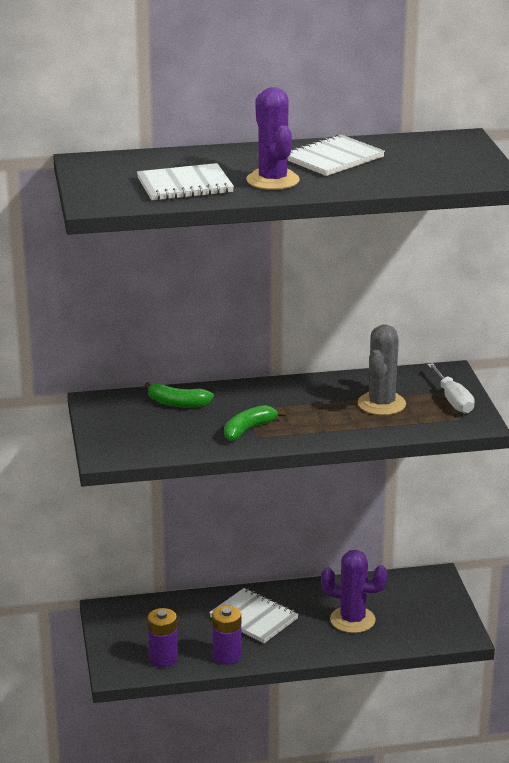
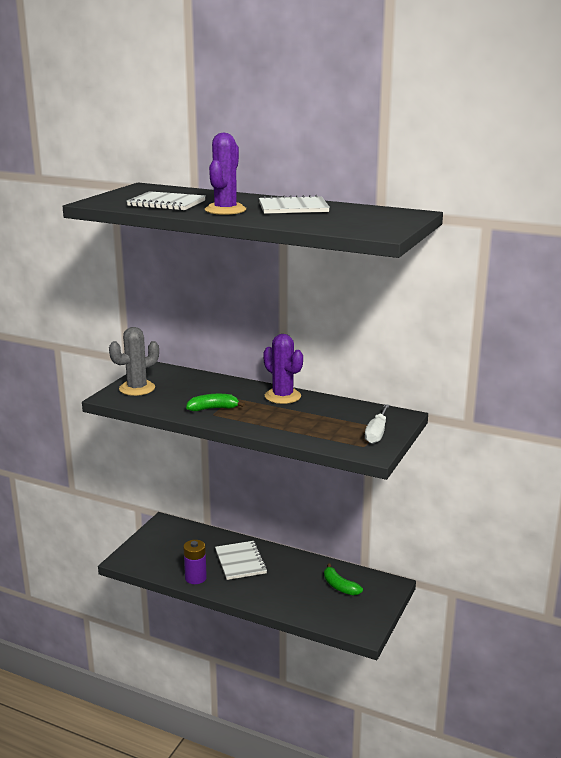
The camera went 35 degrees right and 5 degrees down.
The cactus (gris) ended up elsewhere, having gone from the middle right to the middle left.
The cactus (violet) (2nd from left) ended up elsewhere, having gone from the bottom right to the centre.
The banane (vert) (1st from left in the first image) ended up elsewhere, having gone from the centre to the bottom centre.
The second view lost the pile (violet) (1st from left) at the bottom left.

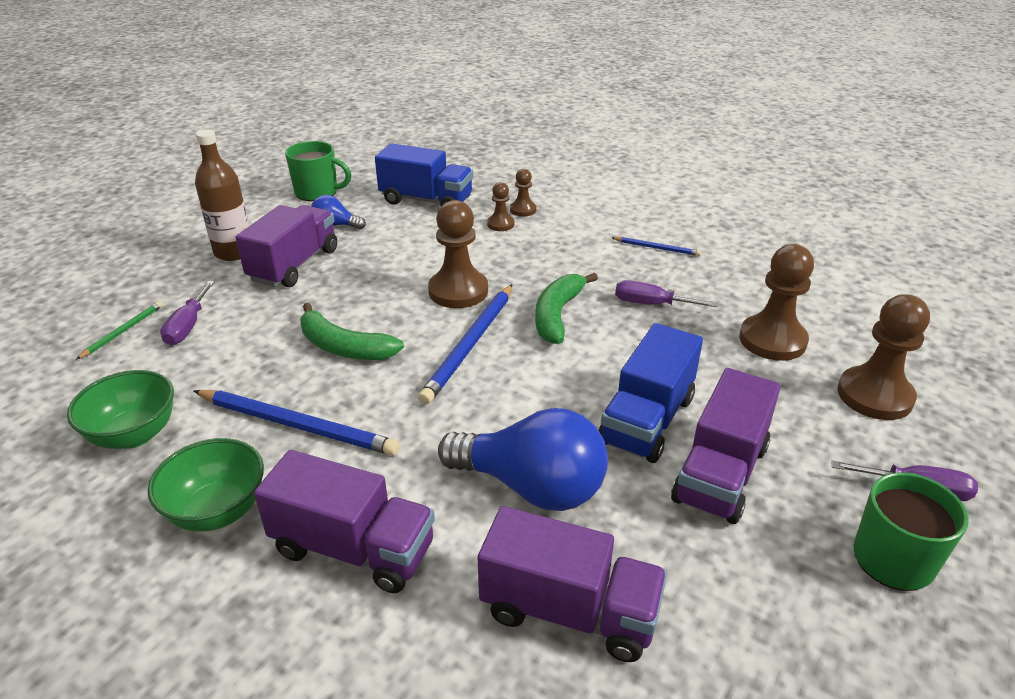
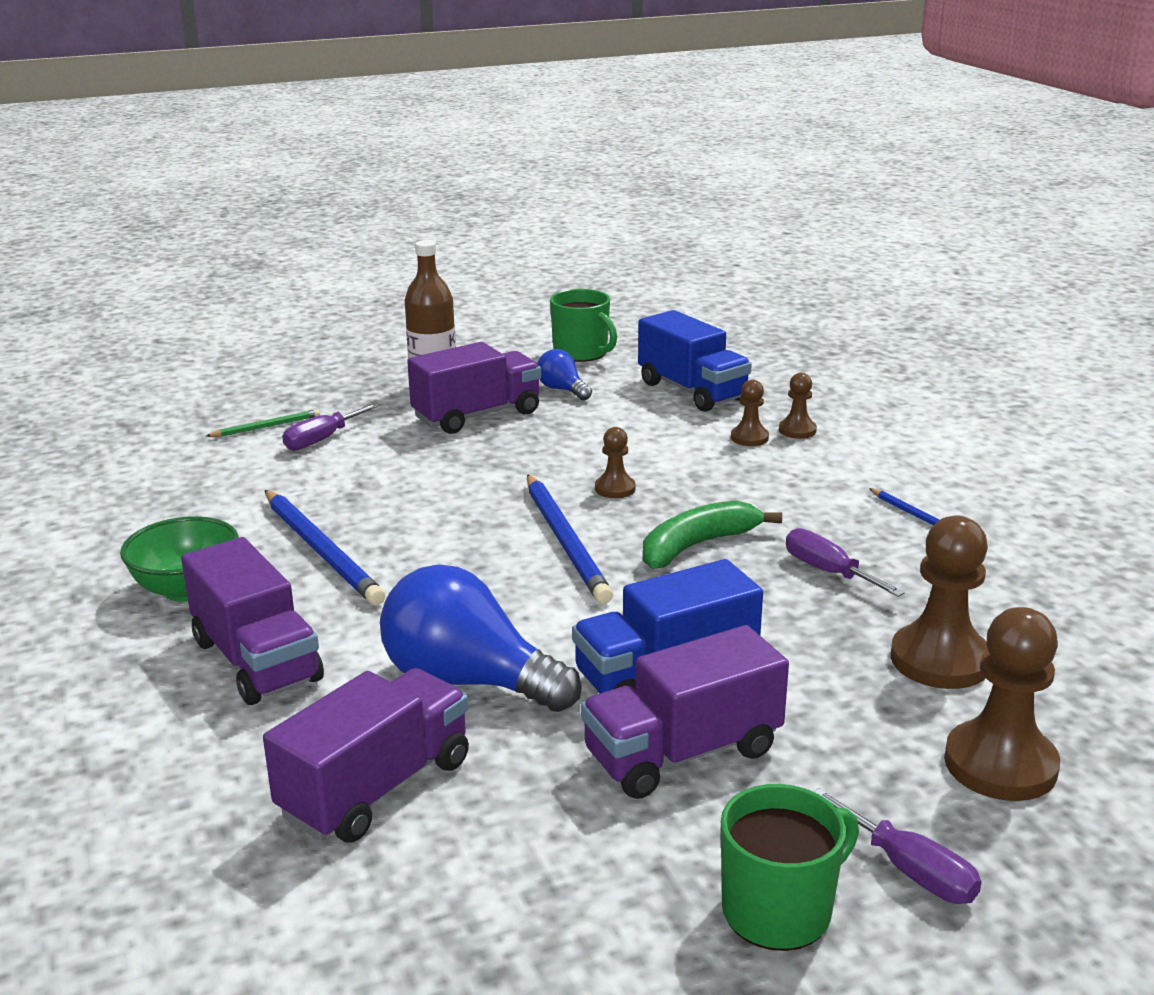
The camera went 35 degrees right and 10 degrees down.
The camion (violet) (3rd from left in the first image) at the bottom centre ended up facing another way, 105 degrees counterclockwise from before.
The ampoule (bleu) (2nd from left in the first image) at the centre ended up facing another way, 150 degrees clockwise from before.
The crayon (bleu) (2nd from left) at the centre ended up facing another way, 75 degrees counterclockwise from before.
The size of the pion (marron) (1st from left) at the centre changed by a factor of 0.52.
The second view lost the bol (vert) (1st from left) at the middle left.
The second view lost the banane (vert) (1st from left) at the centre.

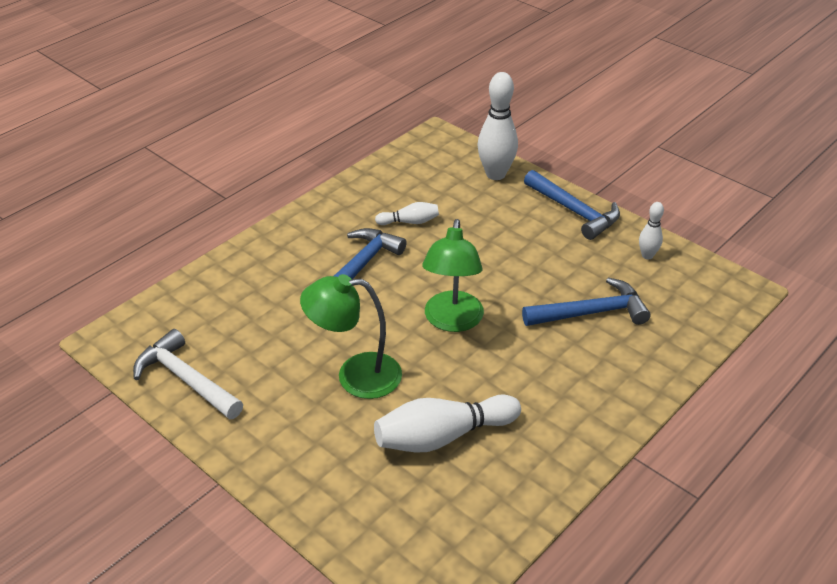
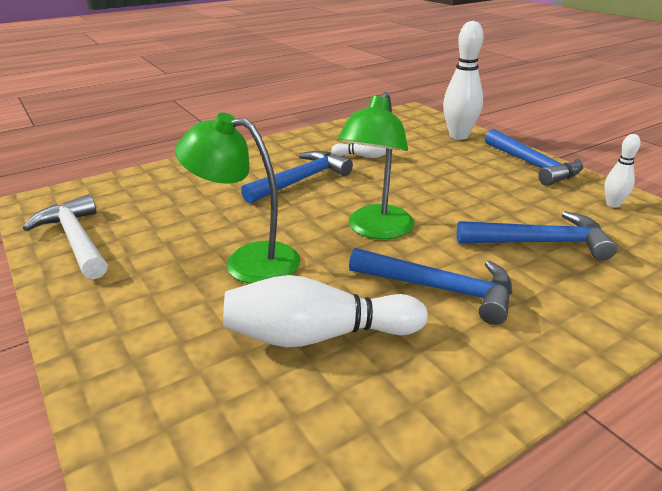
The camera went 15 degrees right and 10 degrees down.
The second view gained the marteau (bleu) (2nd from left) at the centre.

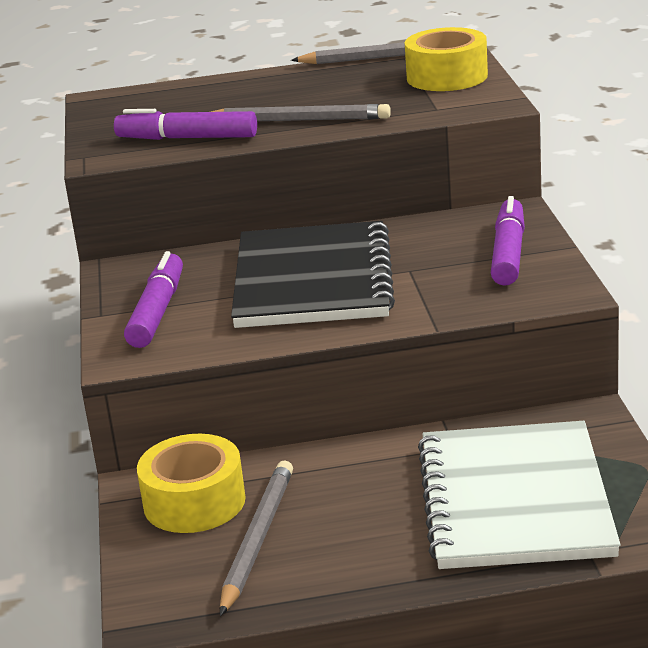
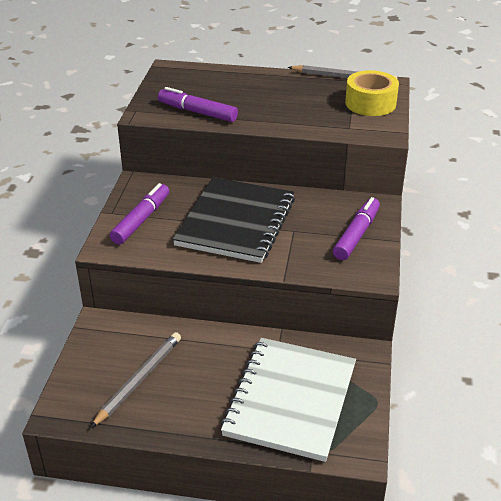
The camera went 15 degrees right and 10 degrees up.
The second view lost the ruban adhésif (jaune) (1st from left) at the bottom left.
The second view lost the crayon (gris) (2nd from left) at the top centre.

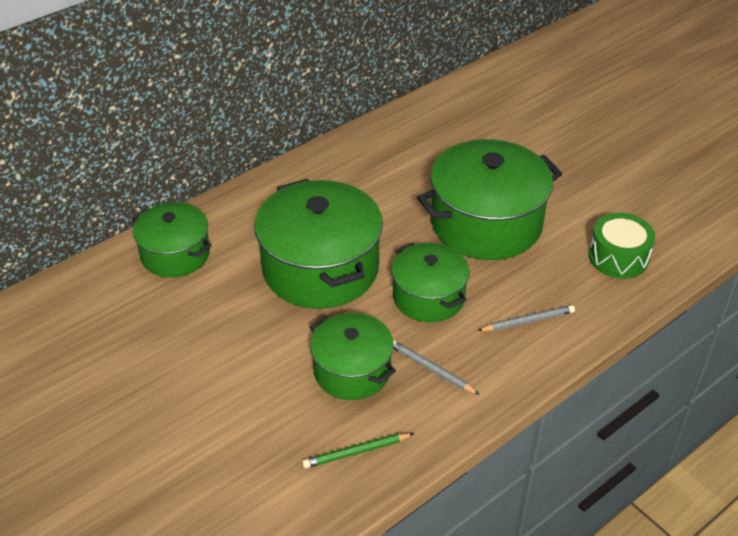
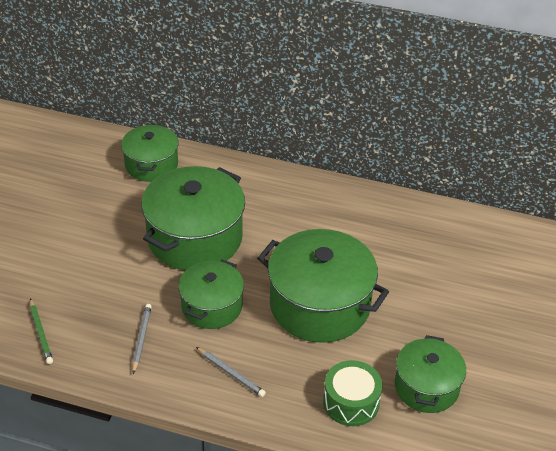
The camera went 55 degrees right and 0 degrees up.
The crayon (vert) at the bottom centre ended up facing another way, 150 degrees counterclockwise from before.
The marmite (vert) (3rd from left in the first image) ended up elsewhere, having gone from the centre to the bottom right.

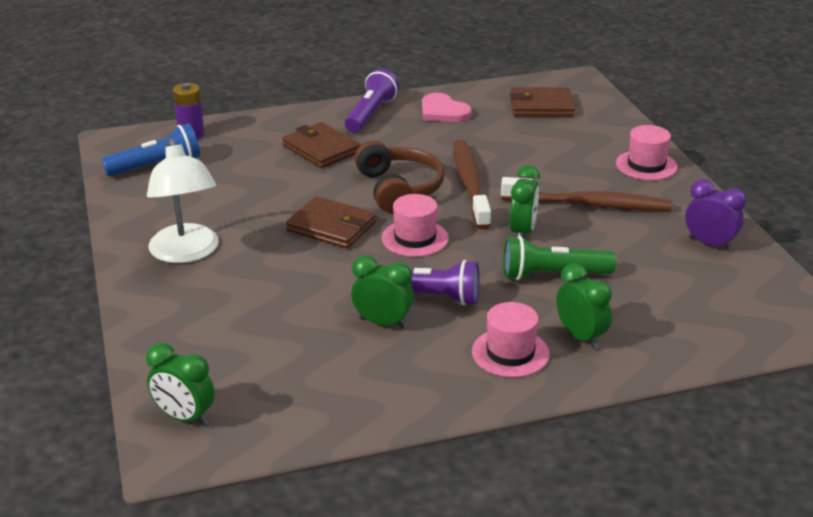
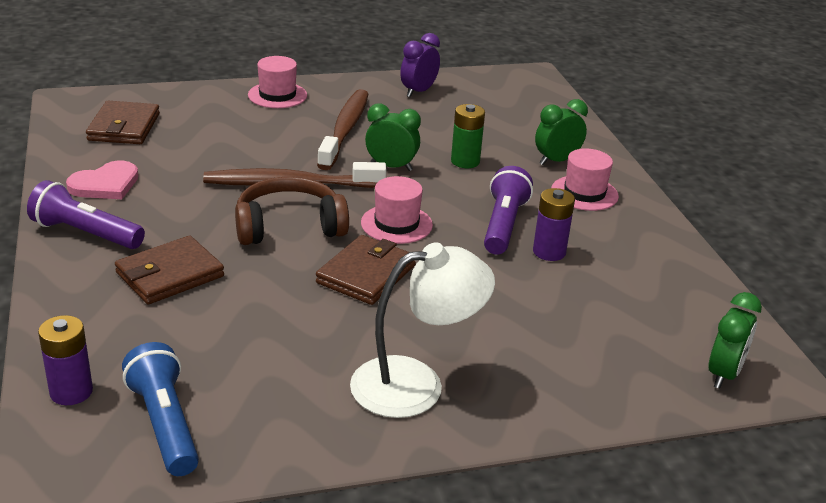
The camera went 90 degrees left and 0 degrees up.
Where the lampe de poche (vert) stood at the middle right, the pile (vert) came to stand at the top centre.
Where the réveil (vert) (2nd from left) stood at the centre, the pile (violet) (2nd from left) came to stand at the middle right.

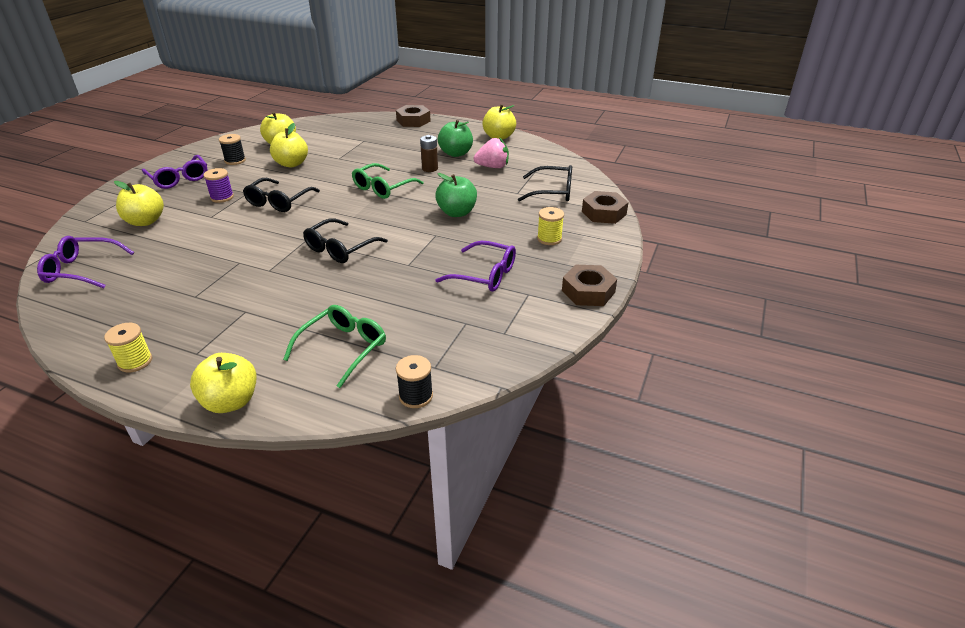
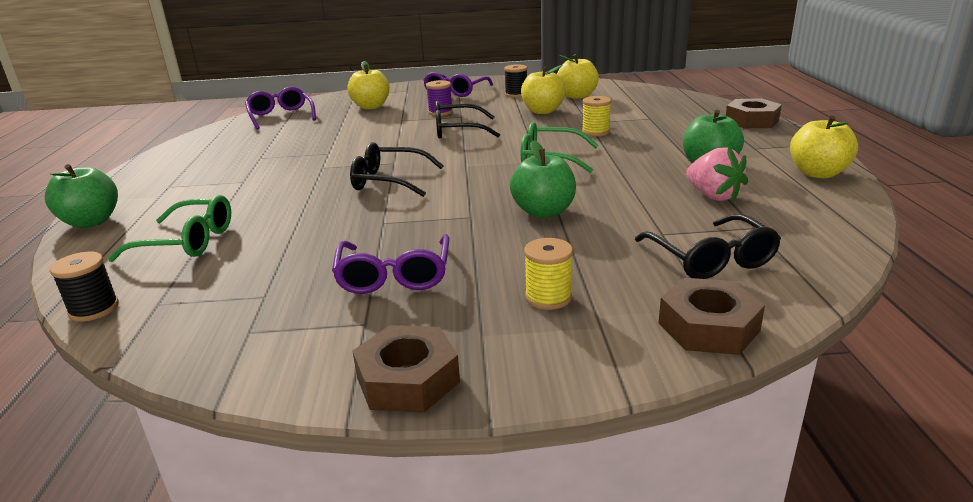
The camera went 65 degrees right and 10 degrees down.
What was the pomme (jaune) (2nd from left) at the middle left turned into the pomme (vert) (1st from left) at the middle left.
The bobine (jaune) (1st from left in the first image) ended up elsewhere, having gone from the middle left to the top centre.
The second view lost the pile (marron) at the top centre.

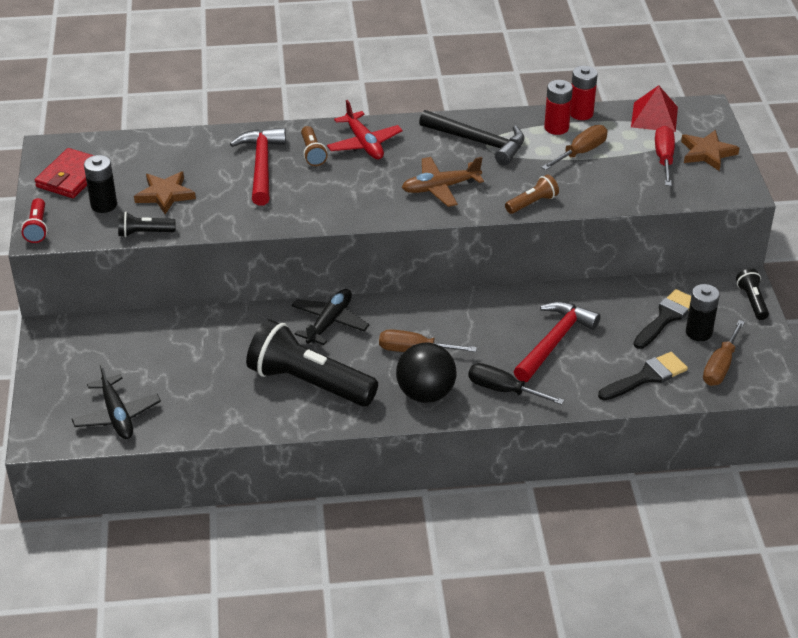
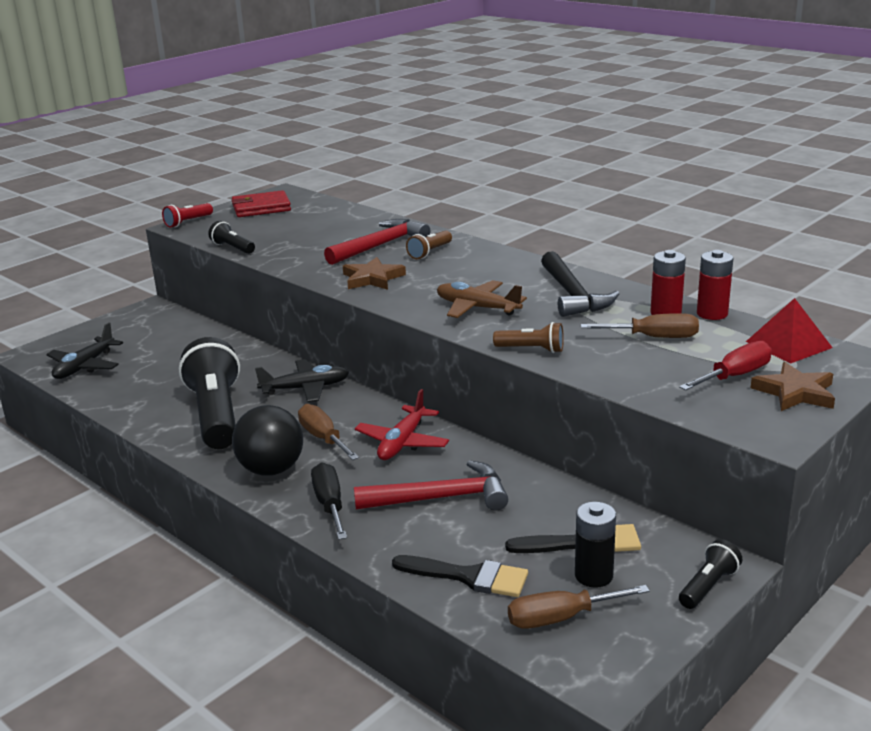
The camera went 50 degrees right and 15 degrees down.
The étoile (marron) (1st from left) ended up elsewhere, having gone from the top left to the centre.
The avion (rouge) ended up elsewhere, having gone from the top centre to the centre.
The second view lost the pile (noir) (1st from left) at the top left.

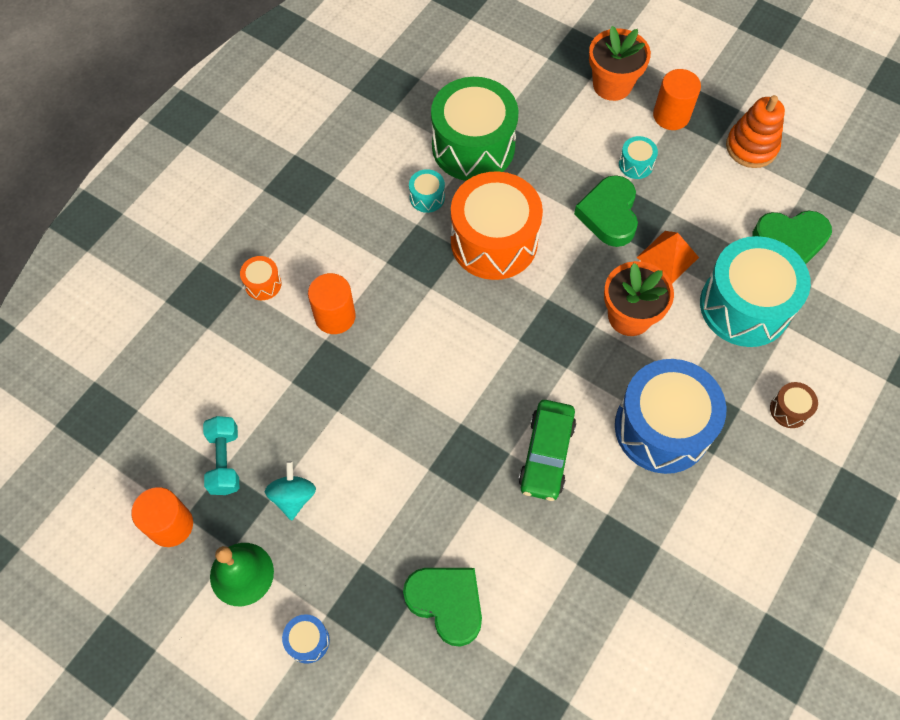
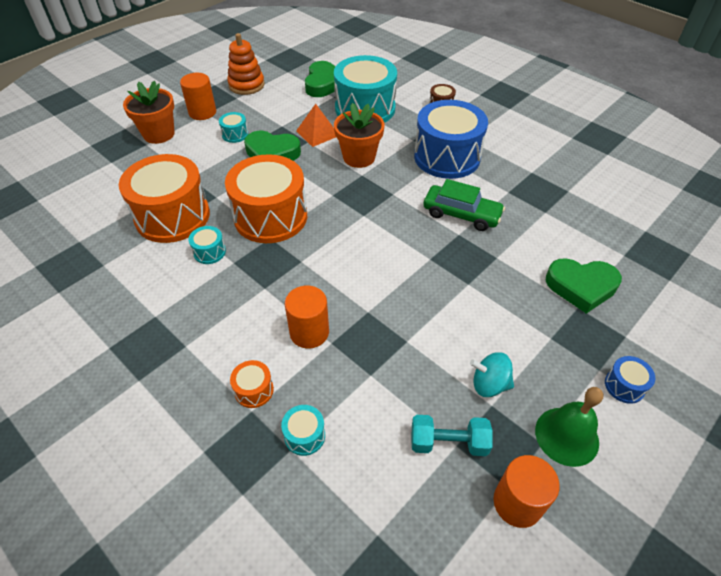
The camera went 80 degrees left and 15 degrees down.
What was the tambour (vert) at the top centre turned into the tambour (orange) (1st from left) at the middle left.
The second view gained the tambour (turquoise) (3rd from left) at the bottom centre.
The cœur (vert) (1st from left in the first image) at the bottom centre ended up facing another way, 135 degrees counterclockwise from before.

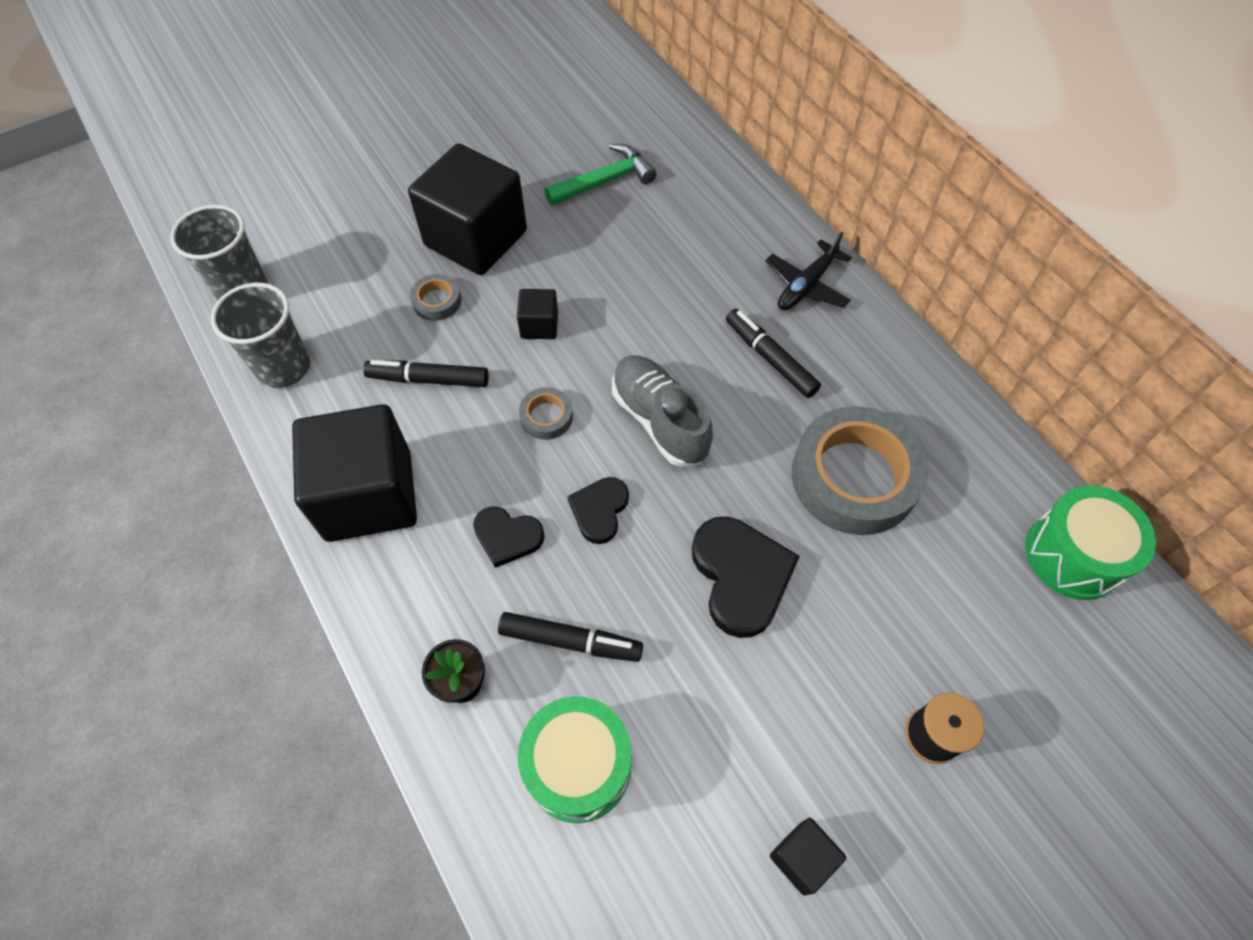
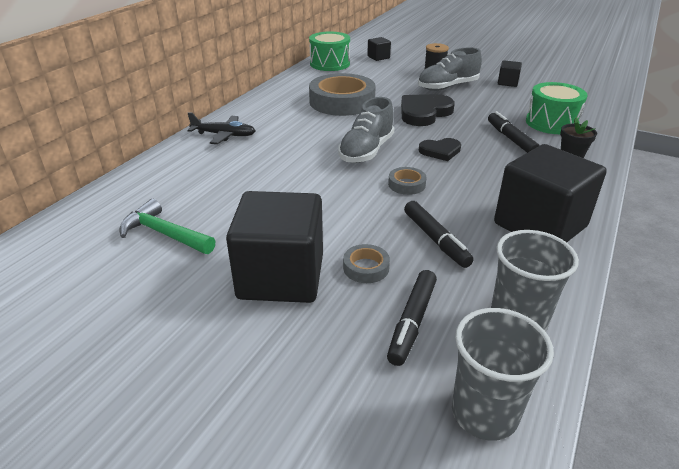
The camera went 120 degrees left and 25 degrees down.
The cube (noir) (3rd from left in the first image) ended up elsewhere, having gone from the centre to the top centre.
The feutre (noir) (3rd from left in the first image) ended up elsewhere, having gone from the centre to the bottom centre.
The second view gained the chaussure (gris) (2nd from left) at the top centre.
The second view lost the cœur (noir) (1st from left) at the centre.

